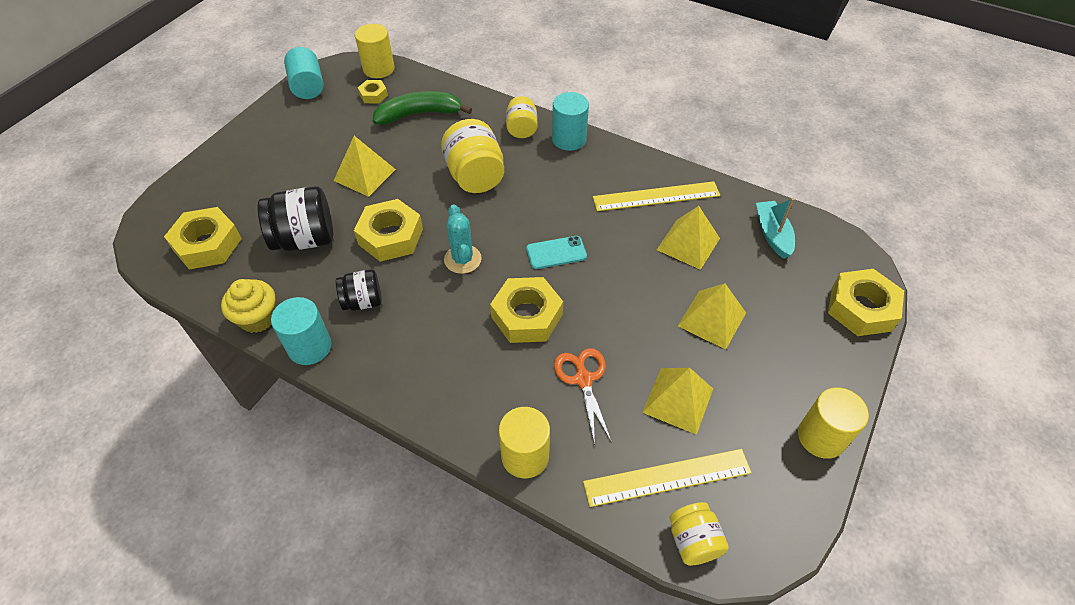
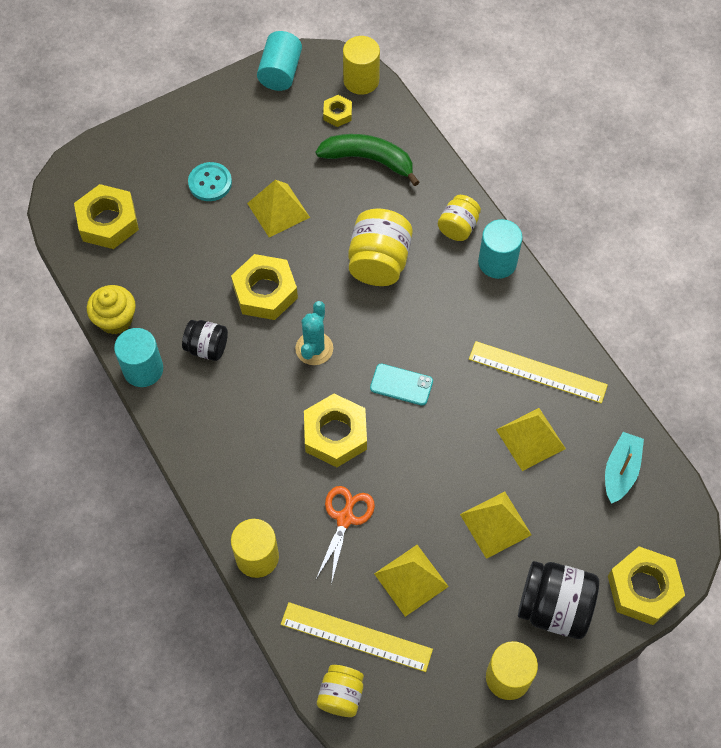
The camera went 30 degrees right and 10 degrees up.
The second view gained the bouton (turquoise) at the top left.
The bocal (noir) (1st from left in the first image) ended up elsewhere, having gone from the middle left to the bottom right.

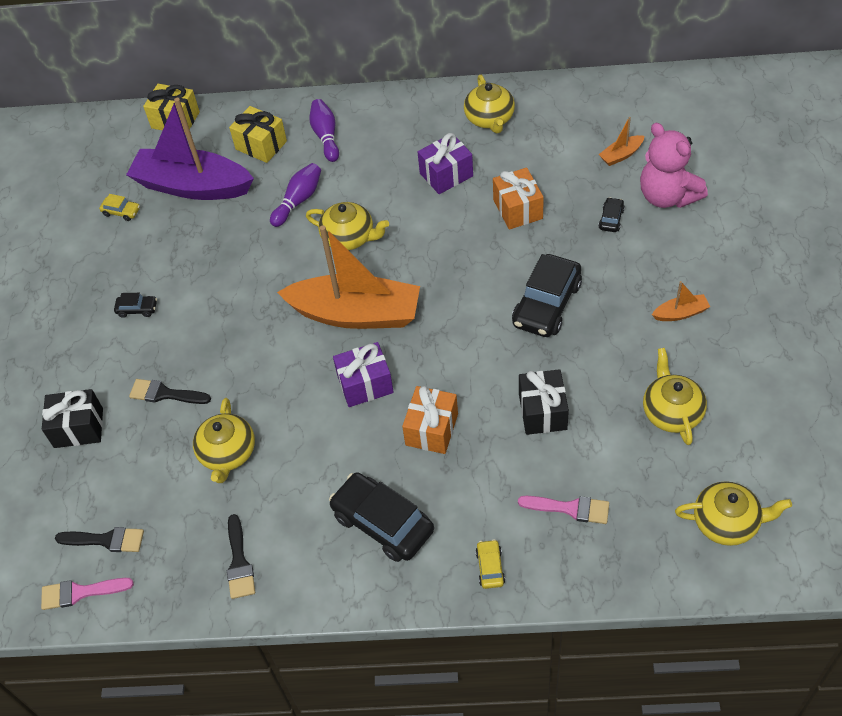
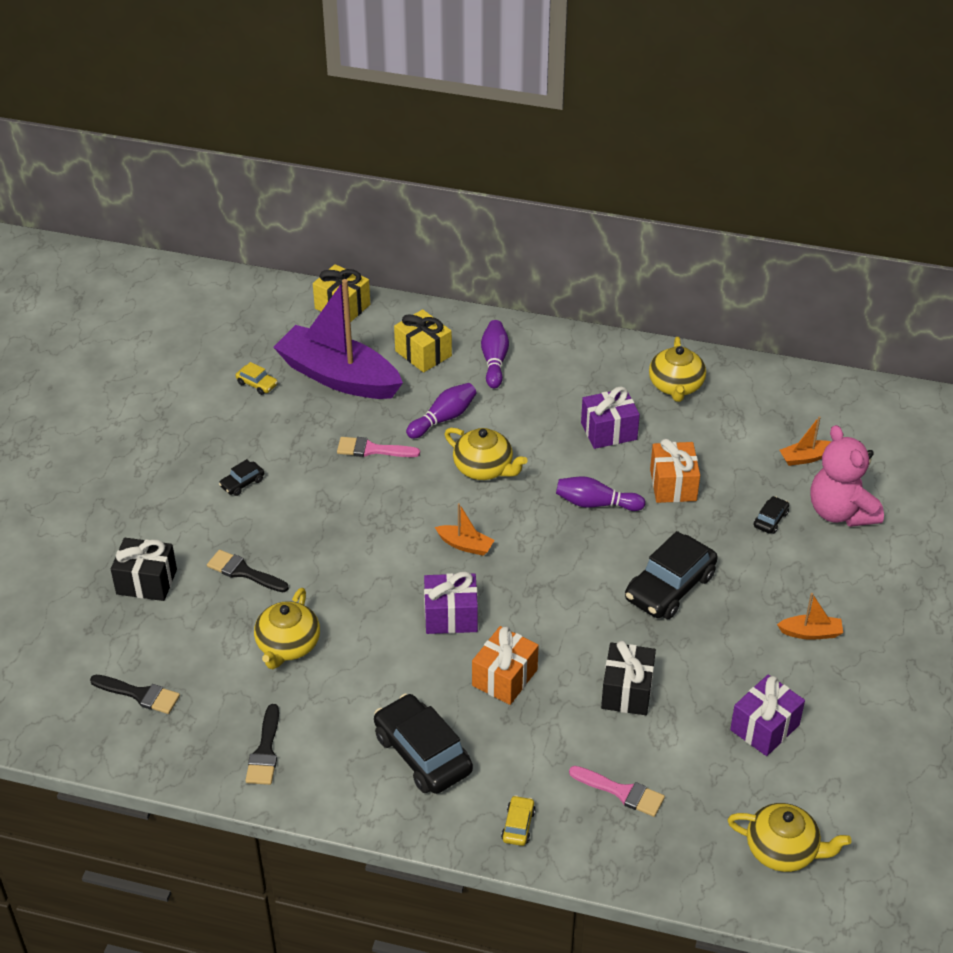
The camera went 10 degrees right and 10 degrees down.
The voiture (noir) (1st from left) at the middle left ended up facing another way, 120 degrees clockwise from before.
The pinceau (rose) (1st from left) ended up elsewhere, having gone from the bottom left to the centre.
The size of the bateau (orange) (1st from left) at the centre changed by a factor of 0.40.
The second view gained the quille (violet) (3rd from left) at the centre.
Where the théière (jaune) (4th from left) stood at the middle right, the cadeau (violet) (3rd from left) came to stand at the bottom right.

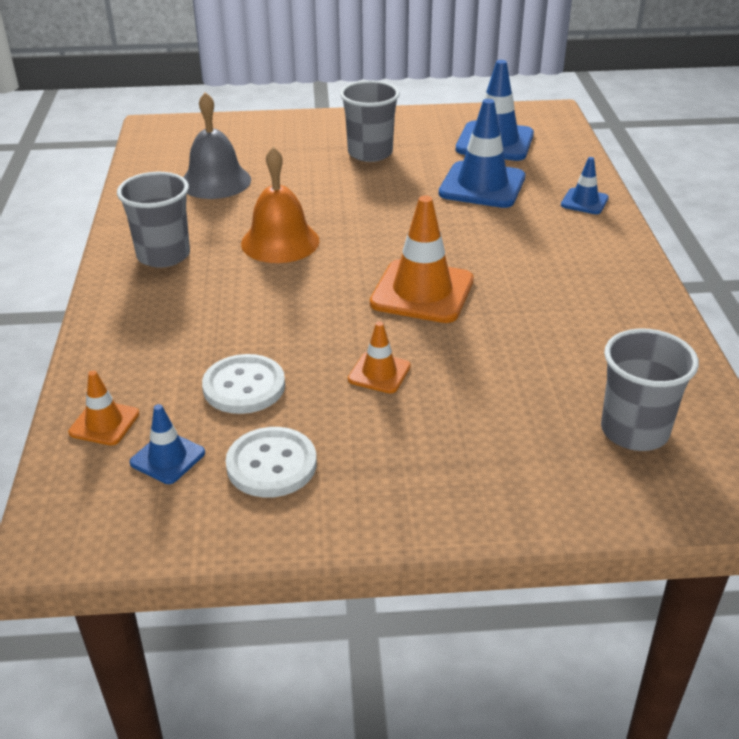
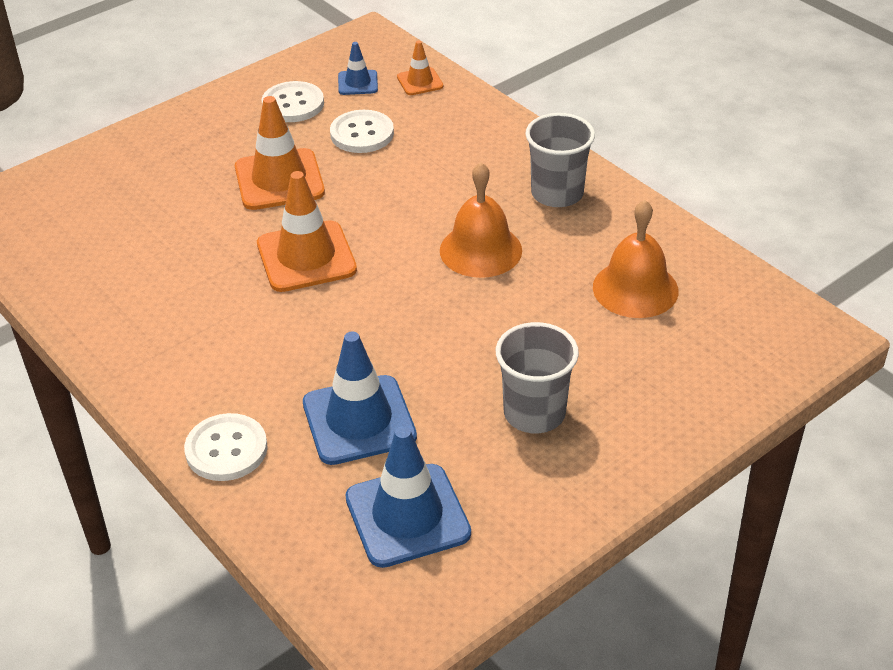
The camera went 145 degrees right and 5 degrees up.
Where the cône de chantier (bleu) (4th from left) stood at the top right, the bouton (blanc) (1st from left) came to stand at the bottom left.
The size of the cône de chantier (orange) (2nd from left in the first image) at the centre changed by a factor of 1.91.
What was the cloche (gris) at the top left turned into the cloche (orange) (2nd from left) at the middle right.
The second view lost the gobelet (gris) (3rd from left) at the middle right.

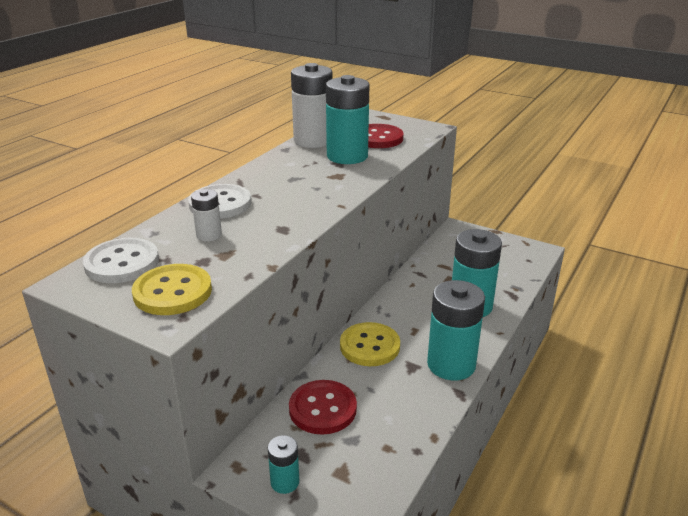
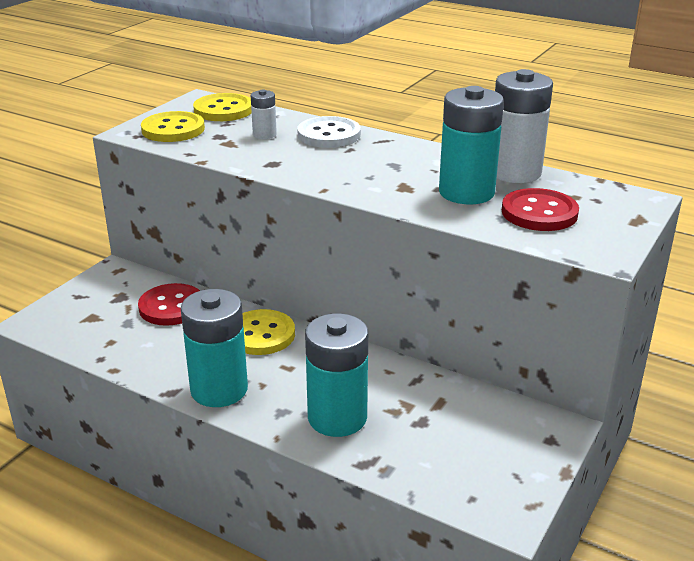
The camera went 90 degrees right and 0 degrees up.
What was the bouton (blanc) (1st from left) at the middle left turned into the bouton (jaune) (2nd from left) at the top left.
The second view lost the pile (turquoise) (1st from left) at the bottom centre.

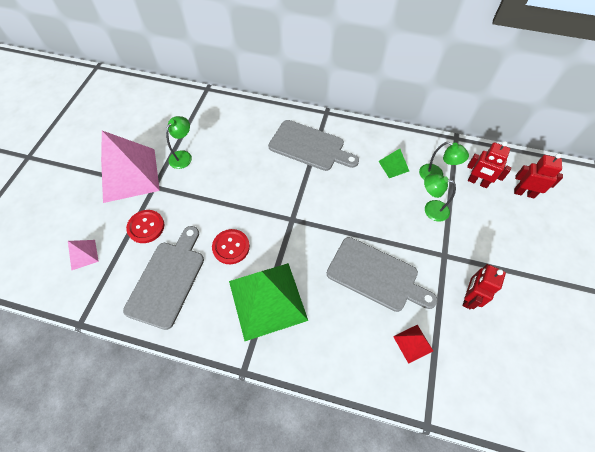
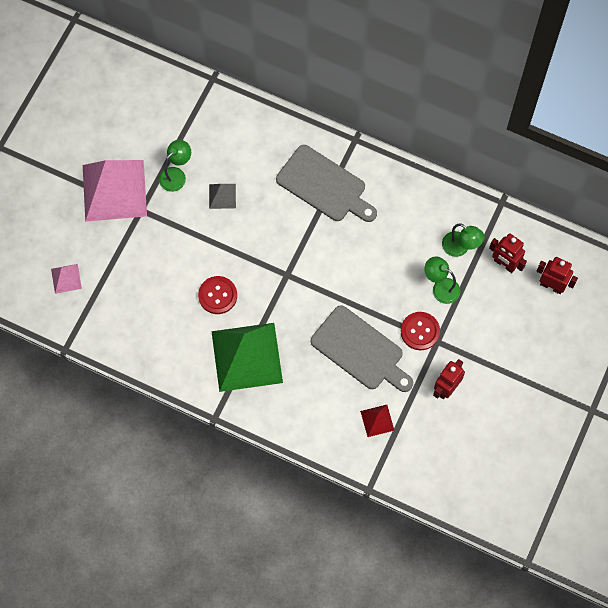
The camera went 10 degrees right and 10 degrees up.
The second view gained the pyramide (gris) at the top centre.
The bouton (rouge) (1st from left in the first image) ended up elsewhere, having gone from the middle left to the middle right.
The second view lost the planche à découper (gris) (1st from left) at the middle left.
The second view lost the pyramide (vert) (2nd from left) at the centre.

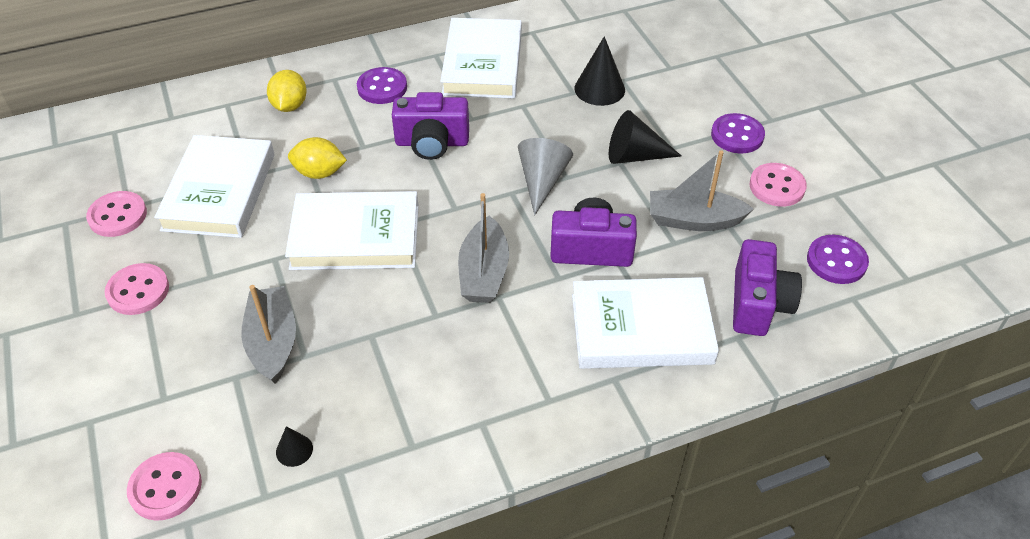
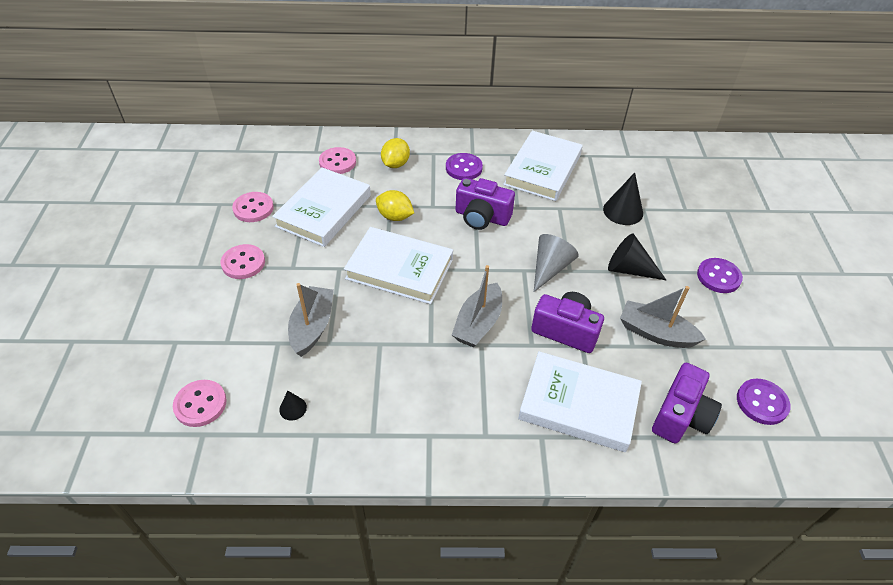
The camera went 20 degrees right and 0 degrees up.
The bouton (rose) (4th from left) ended up elsewhere, having gone from the middle right to the top centre.

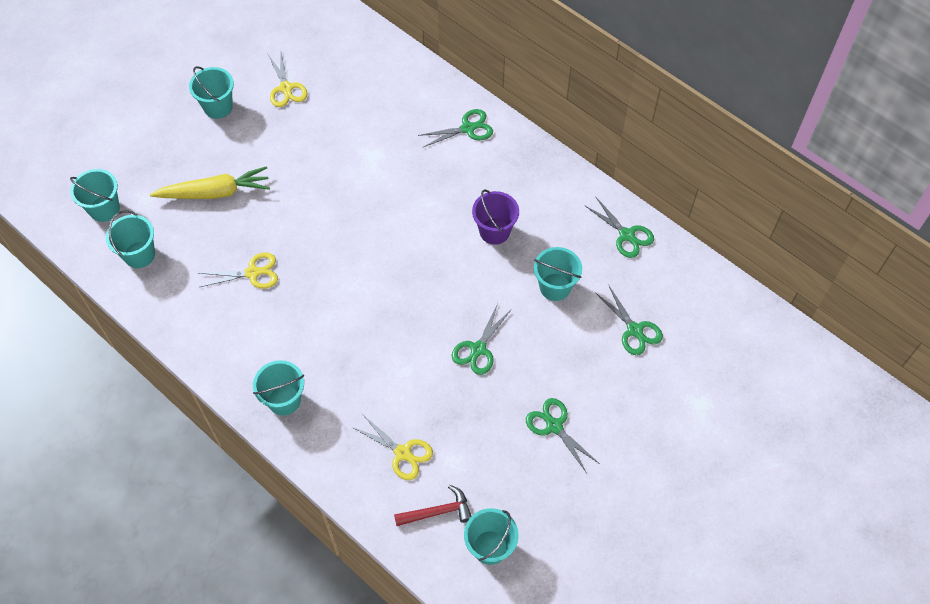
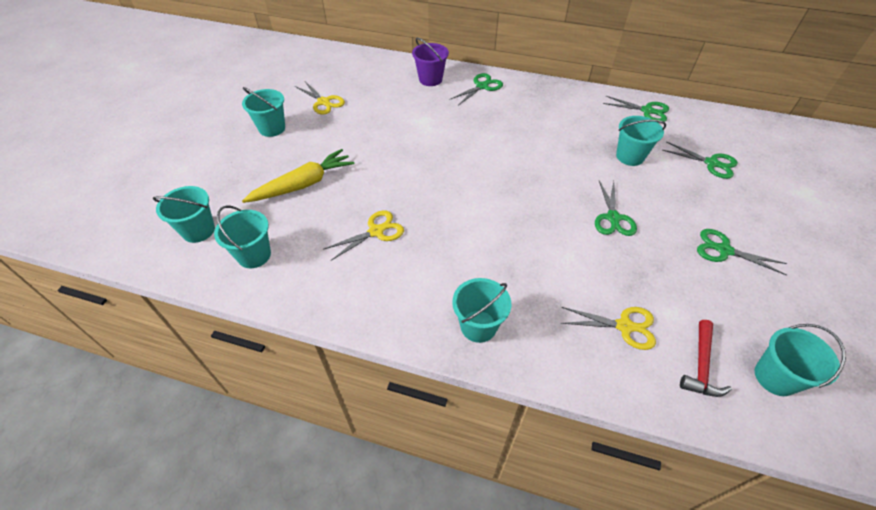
The camera went 25 degrees left and 10 degrees down.
The seau (violet) ended up elsewhere, having gone from the centre to the top centre.
The marteau (rouge) at the bottom centre ended up facing another way, 150 degrees clockwise from before.

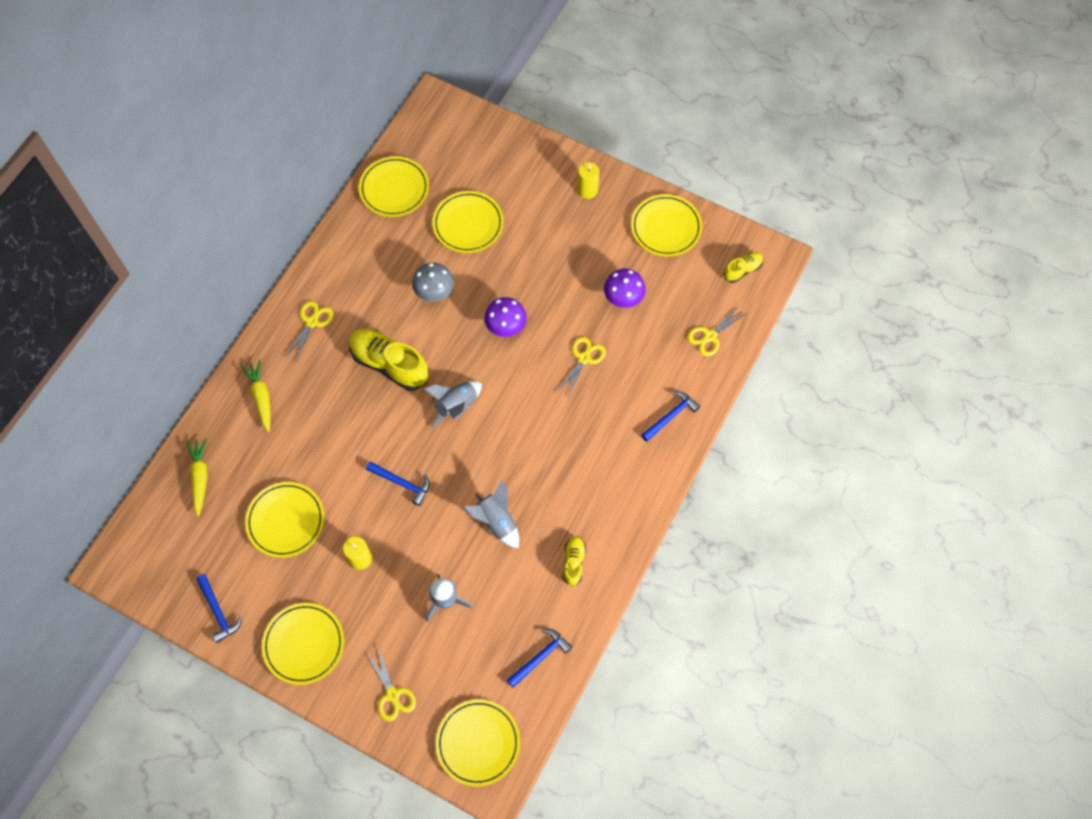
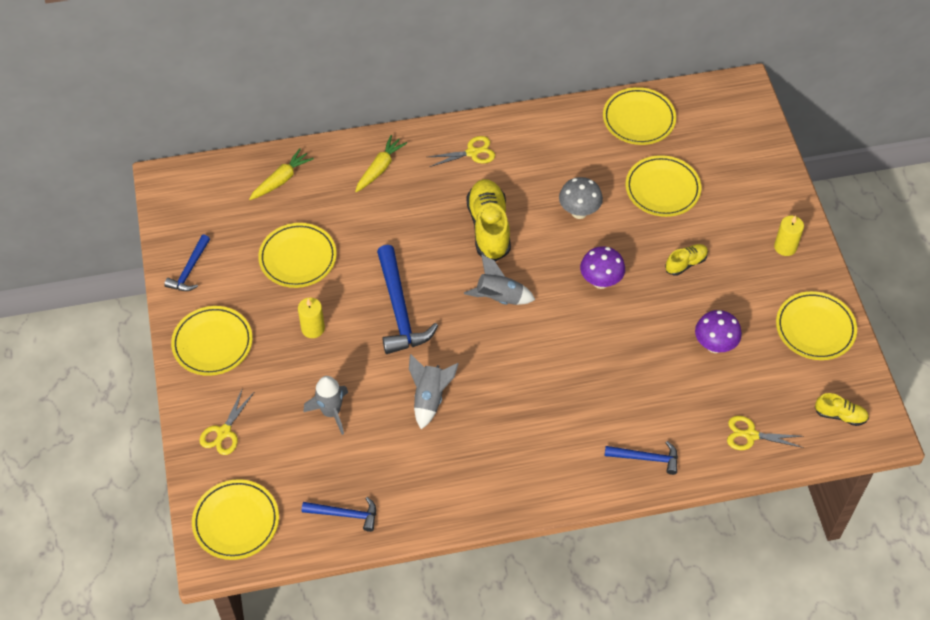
The camera went 50 degrees right and 10 degrees down.
The size of the marteau (bleu) (2nd from left in the first image) at the centre changed by a factor of 1.76.
The chaussure (jaune) (2nd from left) ended up elsewhere, having gone from the bottom centre to the middle right.
The second view lost the ciseaux (jaune) (3rd from left) at the centre.

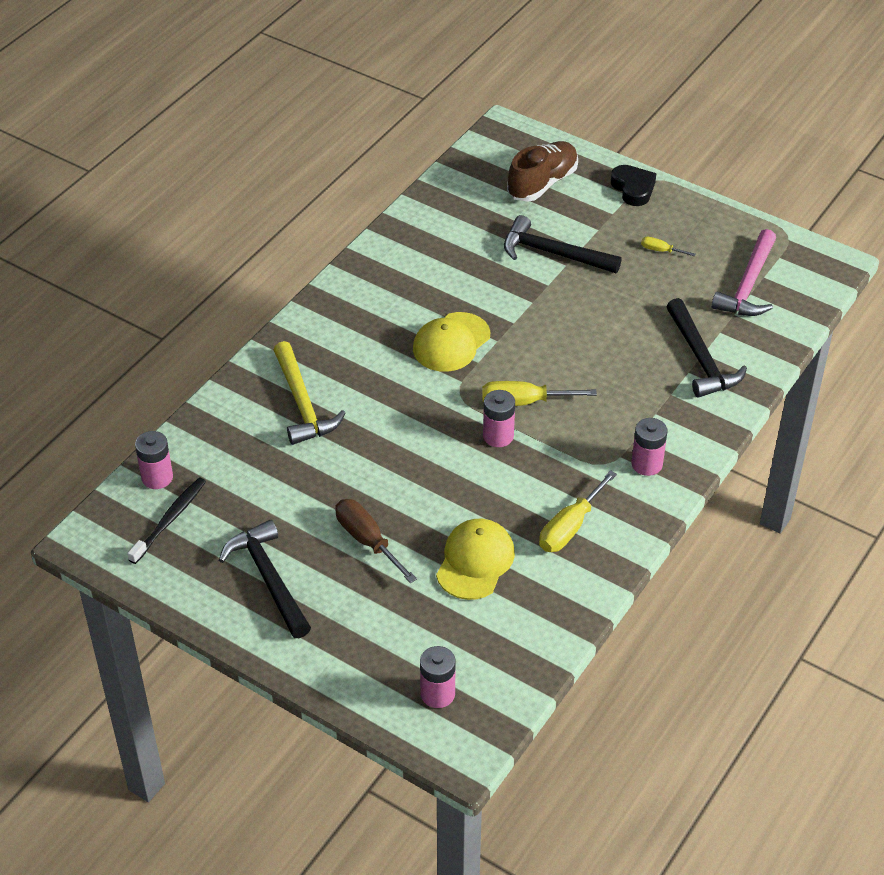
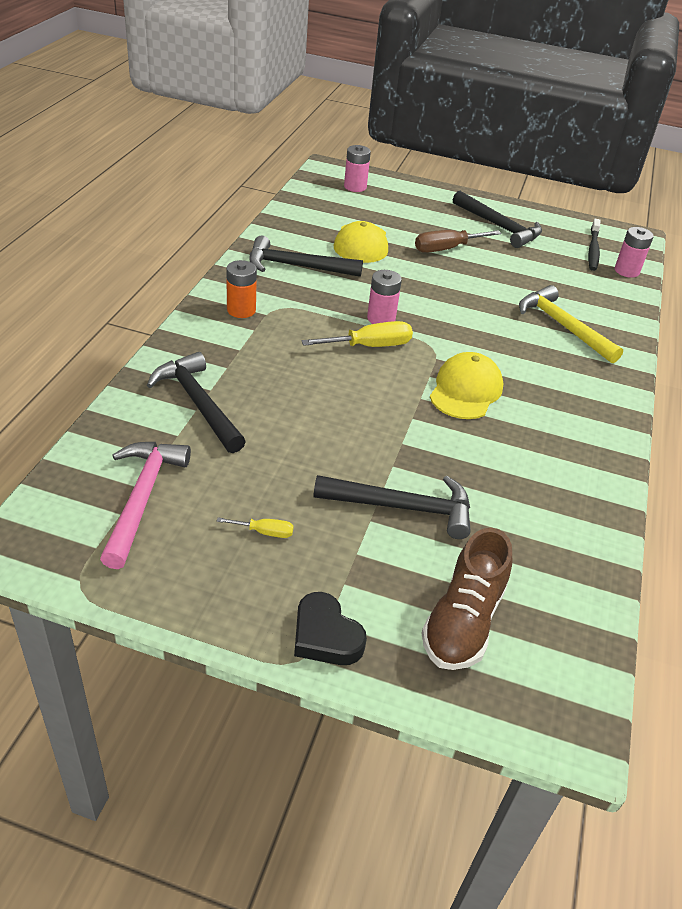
The camera went 160 degrees right and 5 degrees down.
What was the pile (rose) (4th from left) at the middle right turned into the pile (orange) at the top centre.
Where the tournevis (jaune) (2nd from left) stood at the centre, the marteau (noir) (2nd from left) came to stand at the top centre.
The tournevis (marron) at the centre ended up facing another way, 120 degrees clockwise from before.

